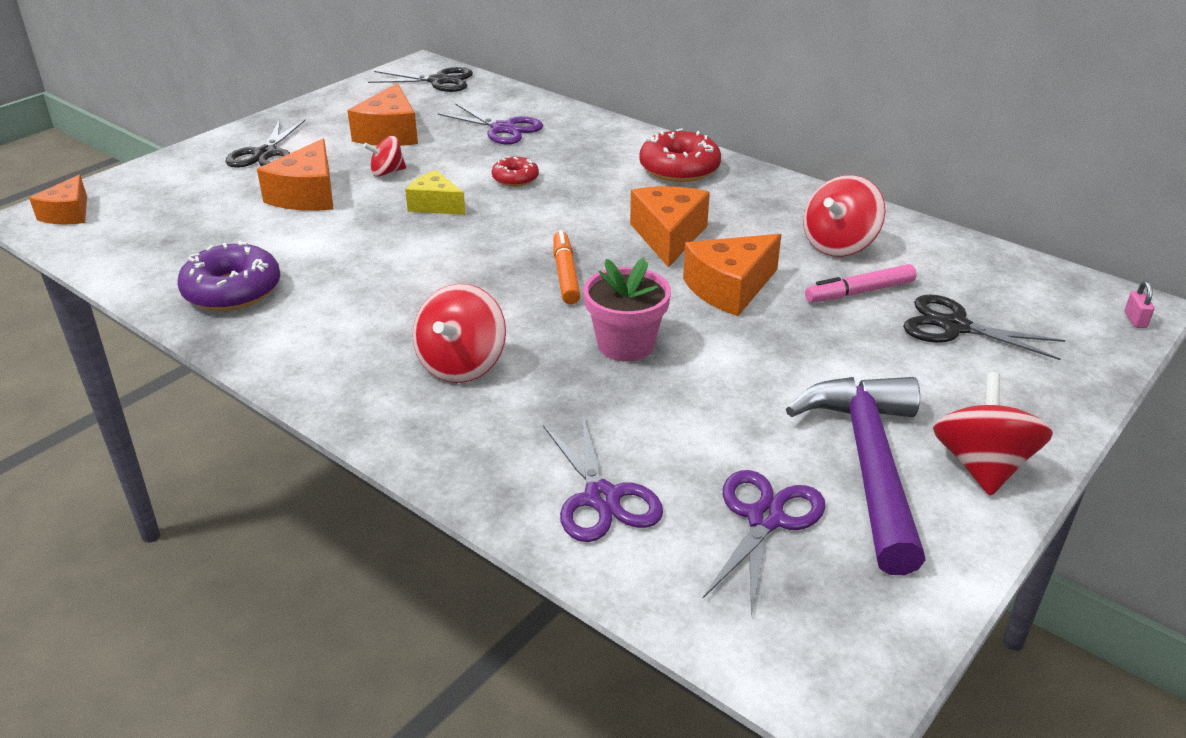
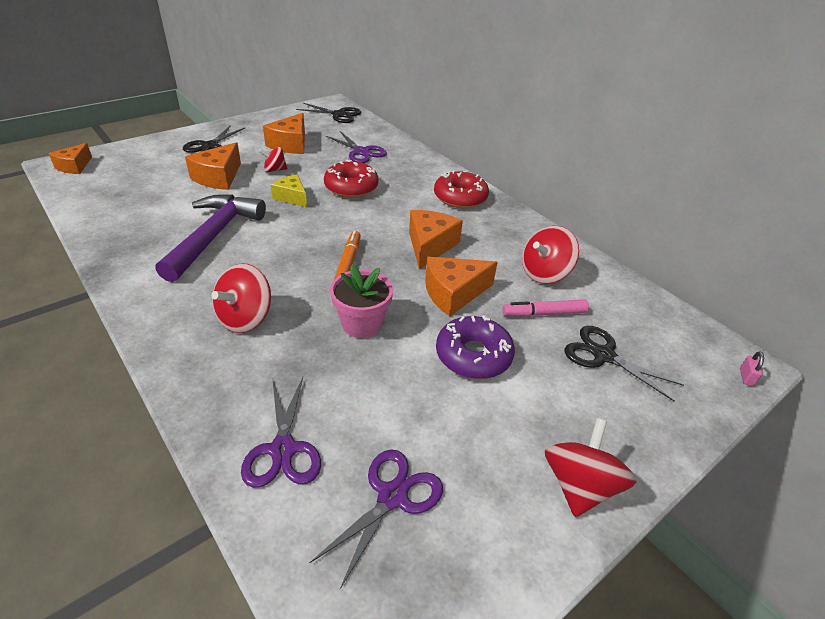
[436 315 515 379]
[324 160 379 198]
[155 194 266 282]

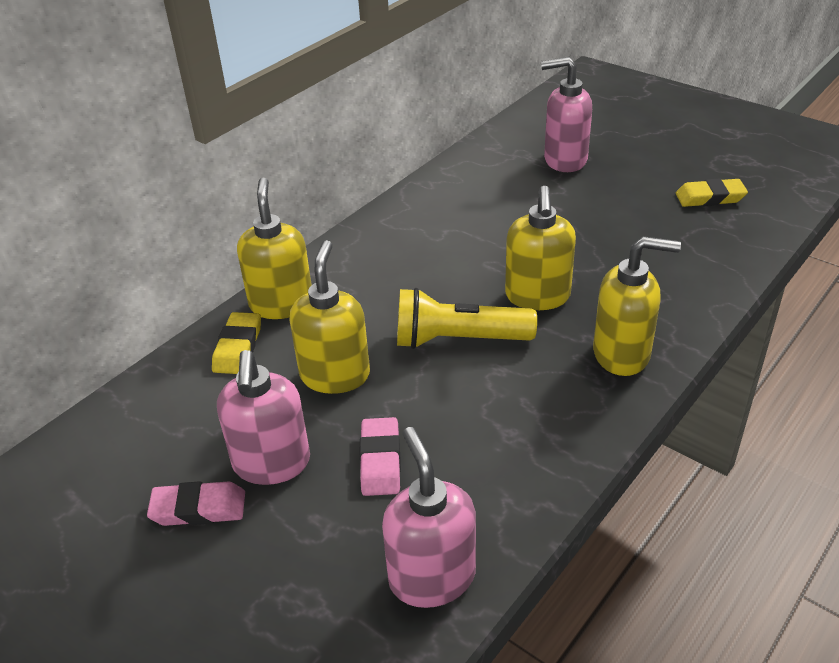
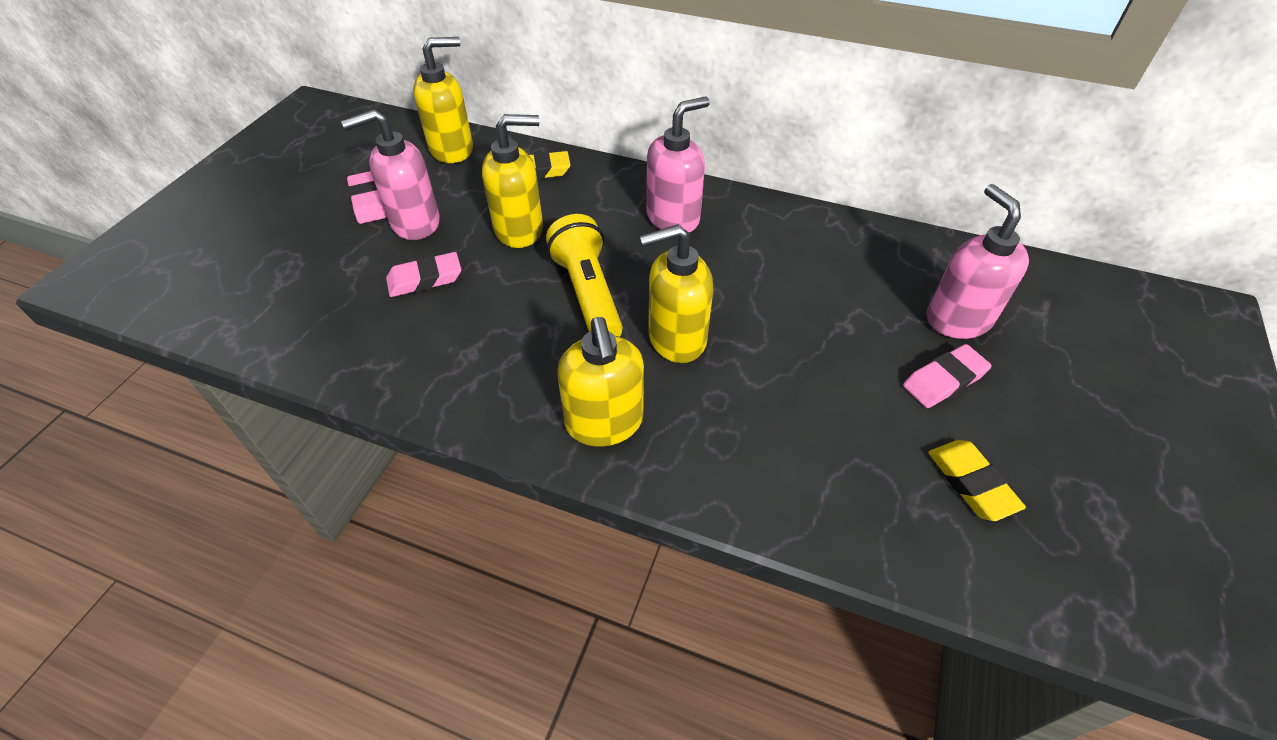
[413 37 473 163]
[646 96 710 232]
[903 344 992 408]

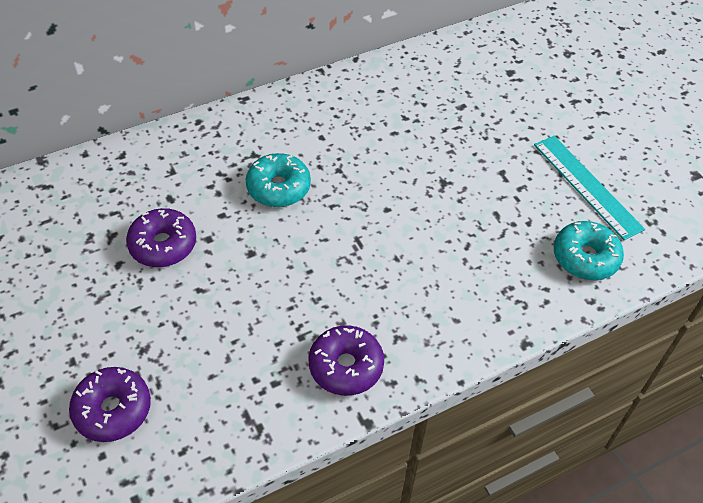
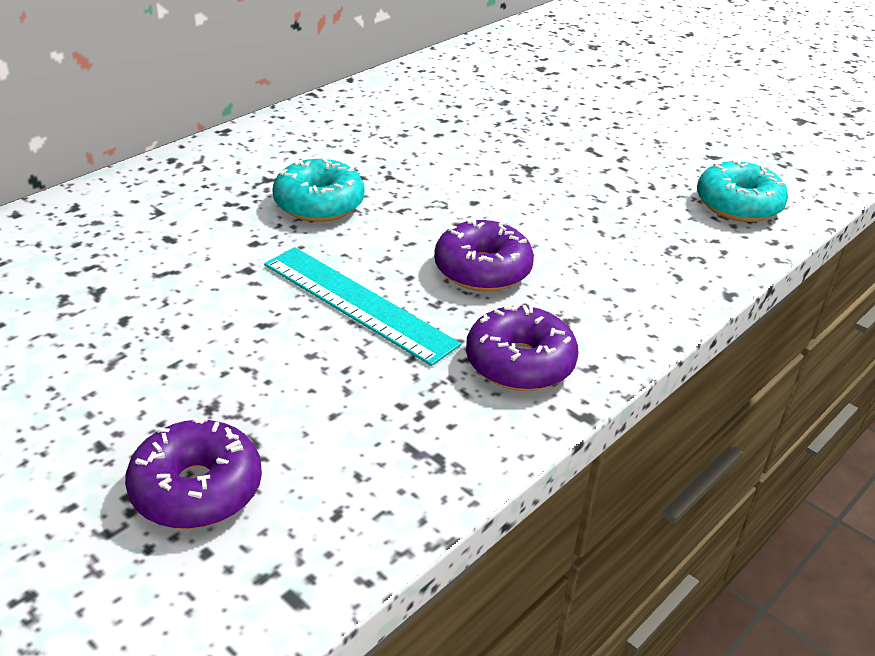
[434 220 534 291]
[264 247 461 366]

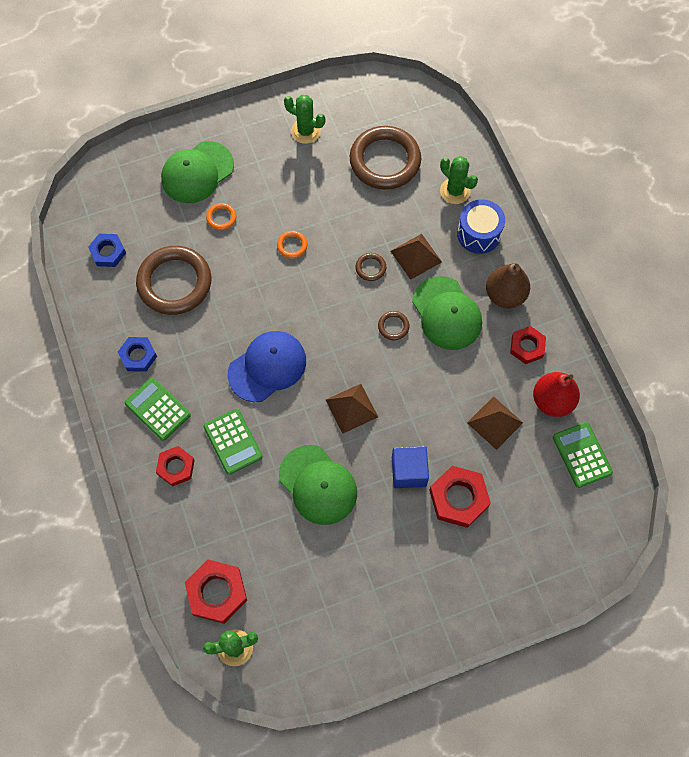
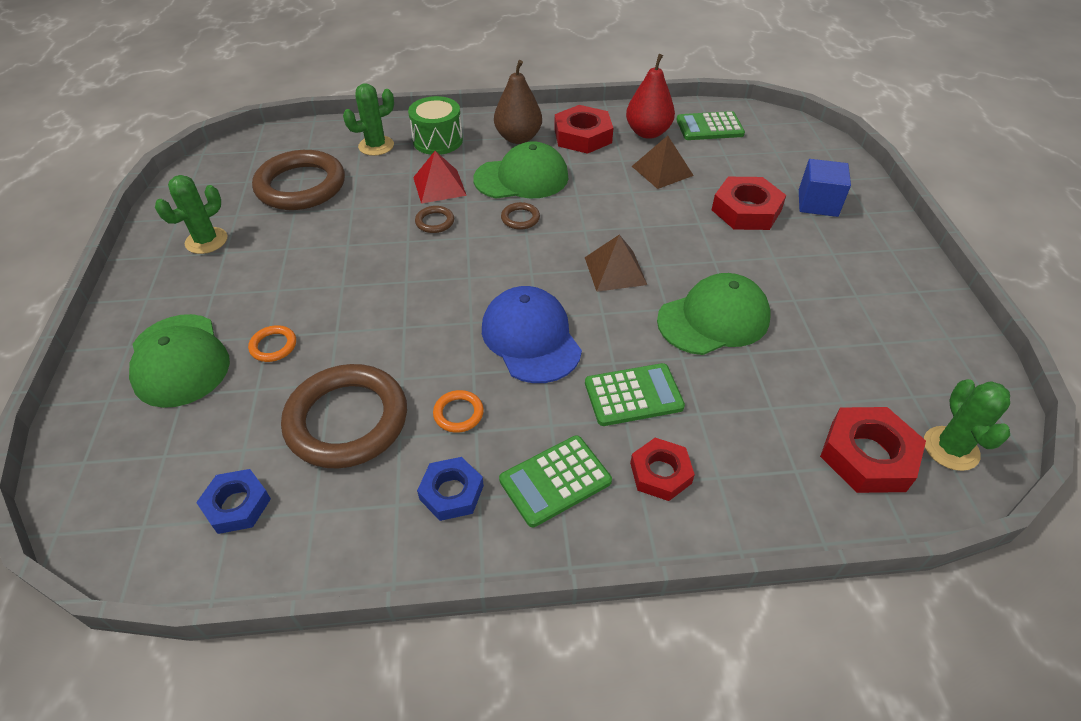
[433 390 484 433]
[413 151 467 204]
[799 159 851 217]
[408 96 463 155]
[554 105 613 154]

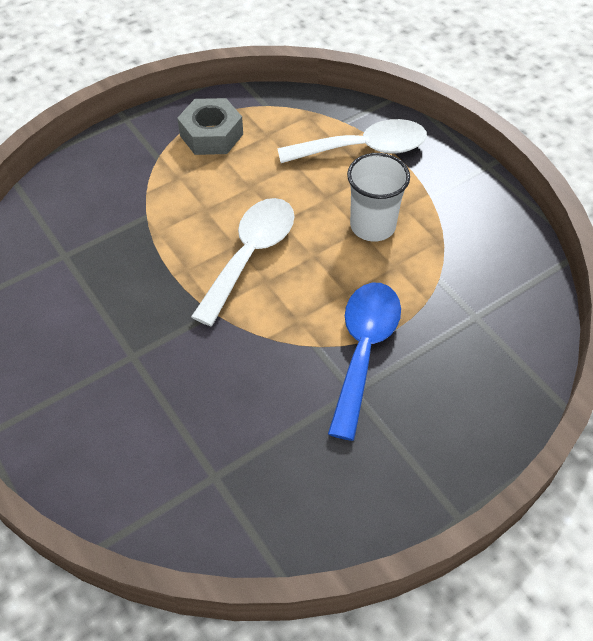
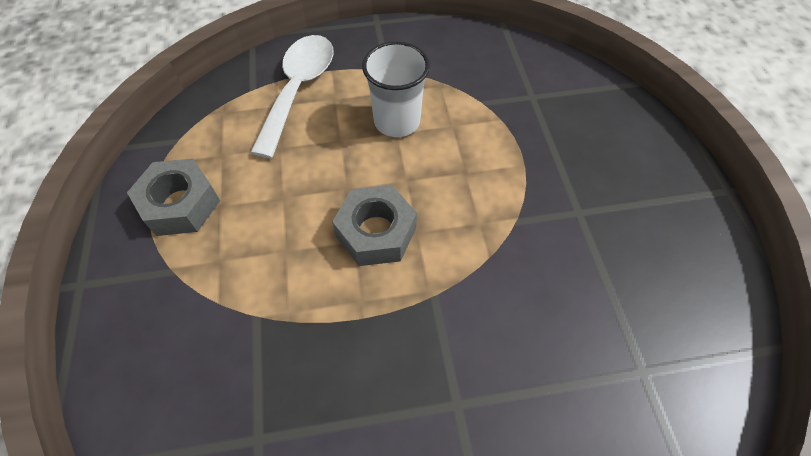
[332 185 417 266]
[328 283 401 441] (first image)

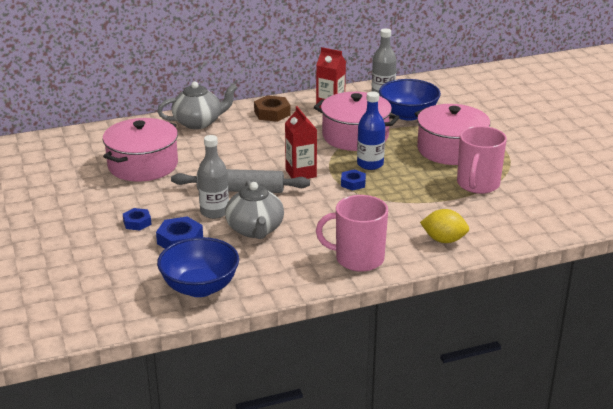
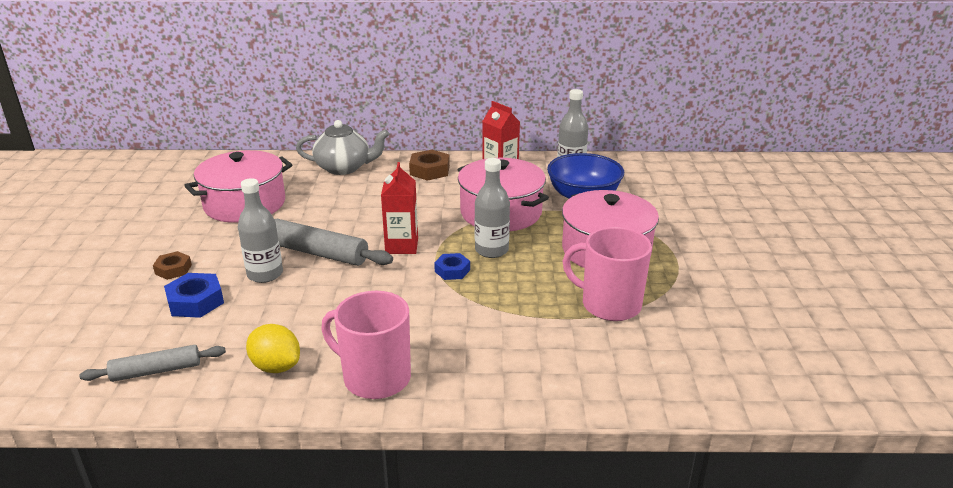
[153 251 192 280]
[79 345 226 382]
[225 180 284 239] (first image)
[475 158 510 258]
[246 324 300 373]
[563 227 652 321]

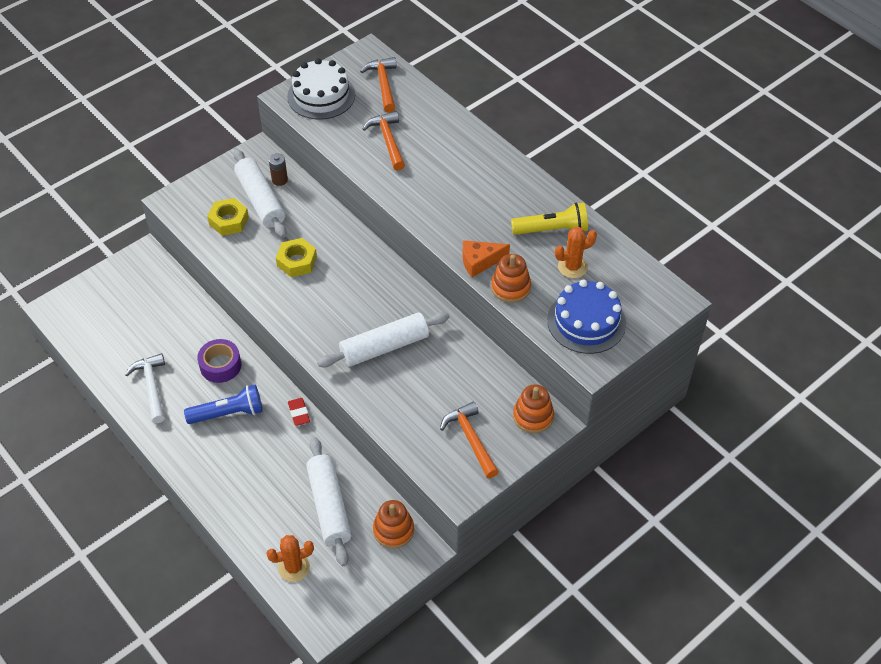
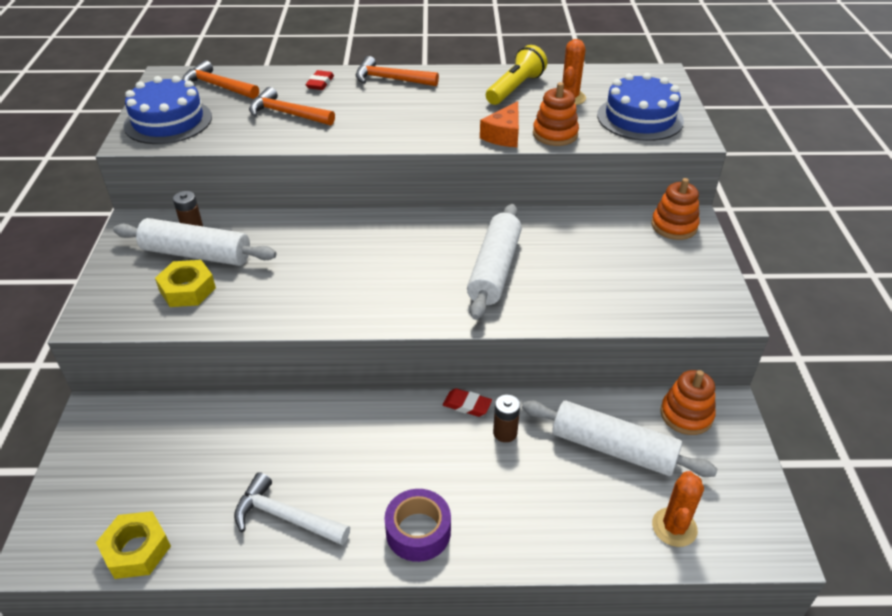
[184 384 263 424] (first image)
[384 489 451 562]
[96 511 171 579]
[123 76 212 144]
[356 56 439 86]
[306 70 334 90]
[493 394 520 442]

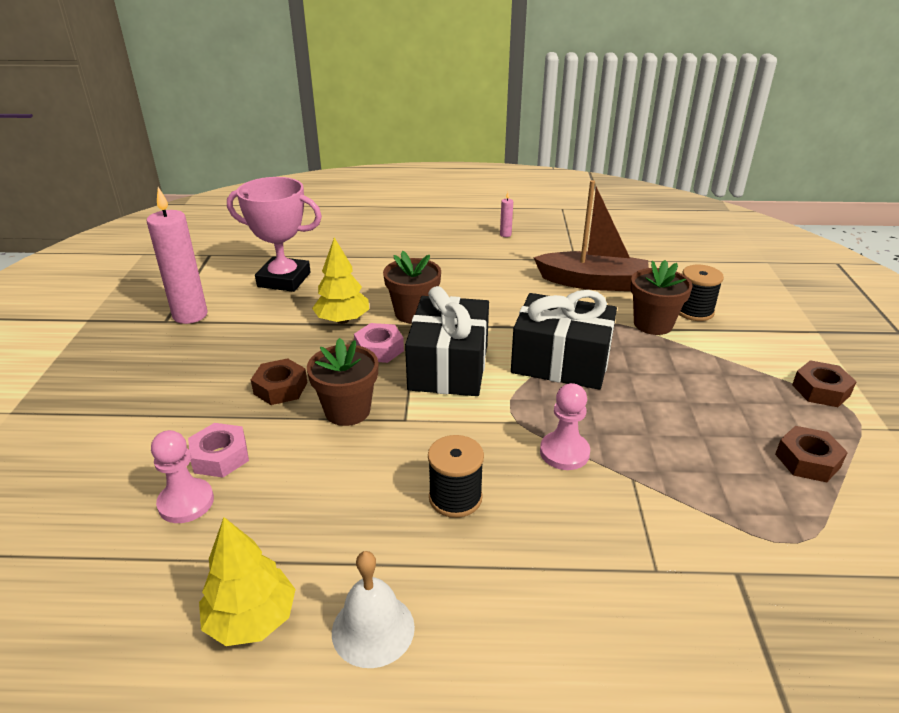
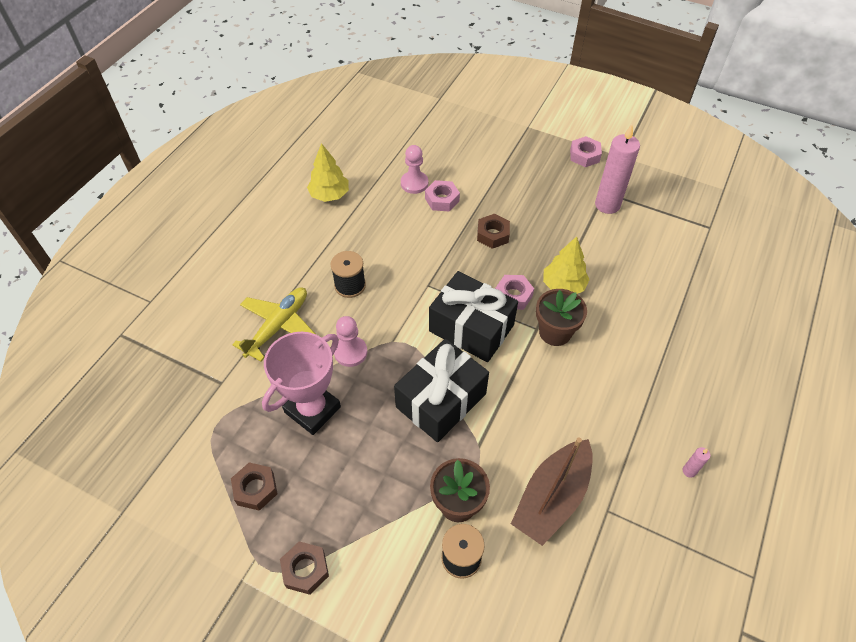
[262 332 341 435]
[307 338 378 426] (first image)
[332 551 415 668] (first image)
[232 287 315 362]
[570 136 602 167]

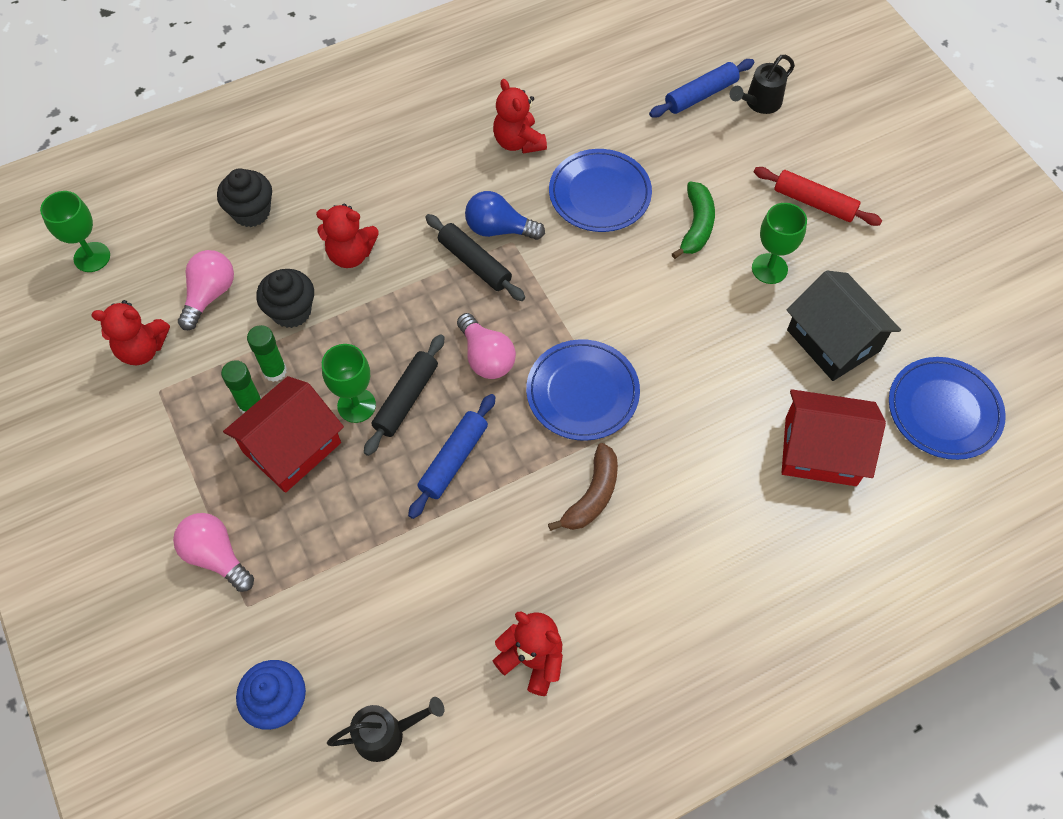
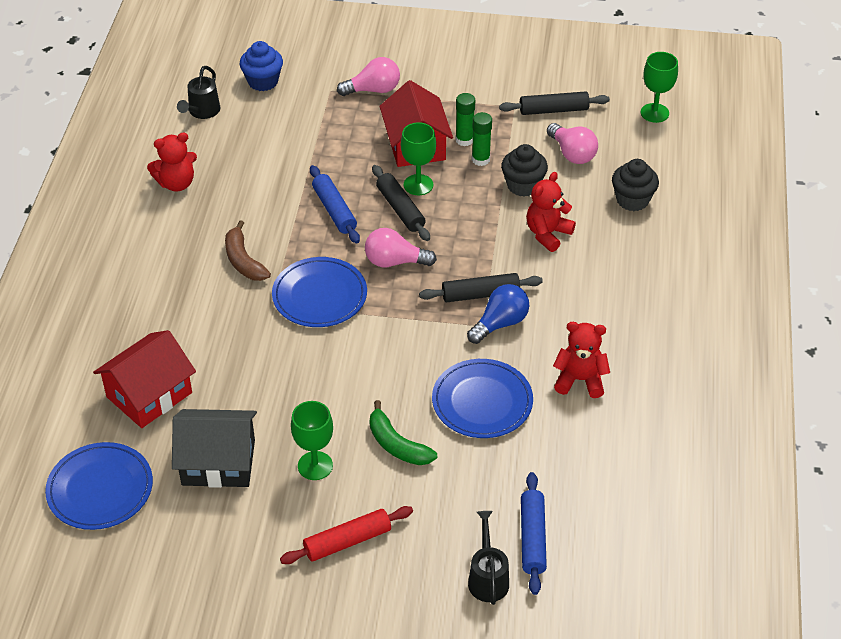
[499 91 610 115]

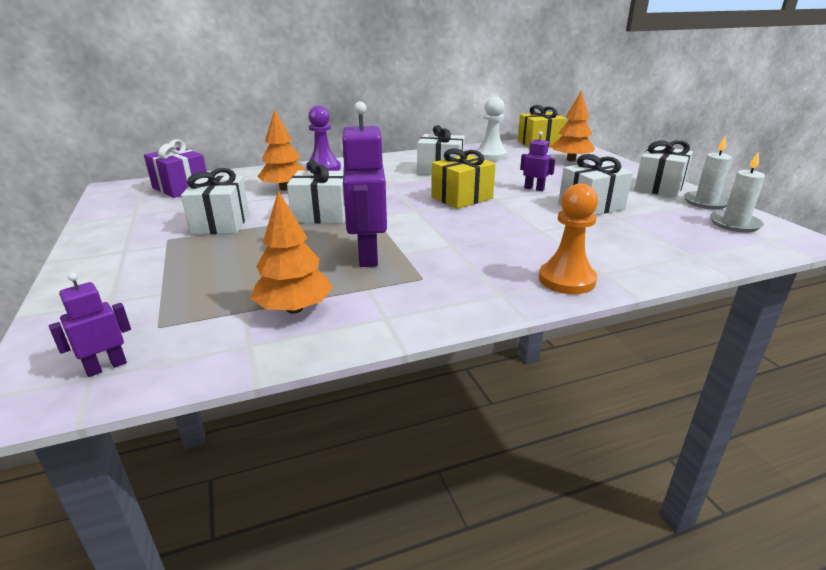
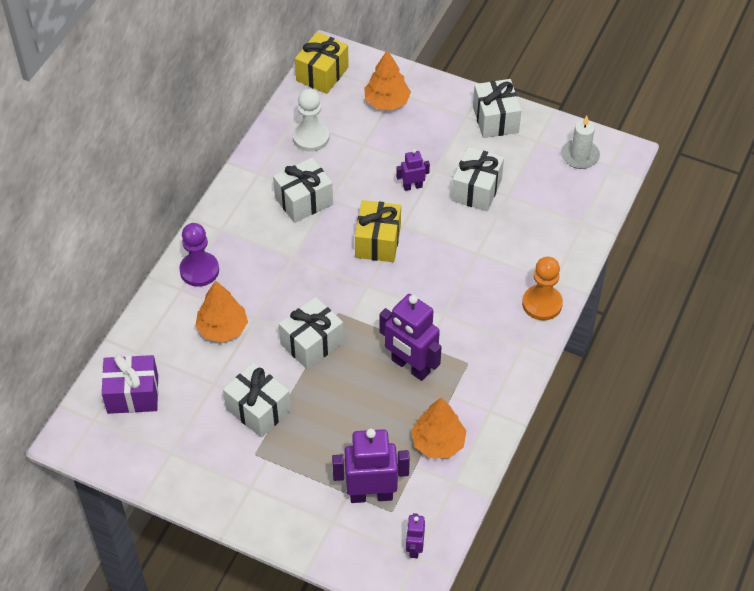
[684 135 732 209] (first image)
[332 429 410 503]

